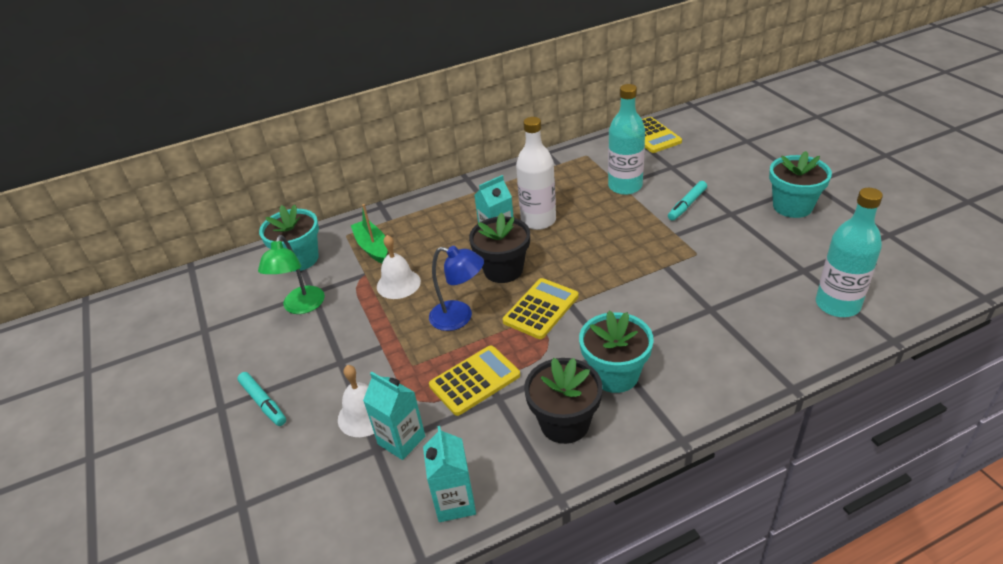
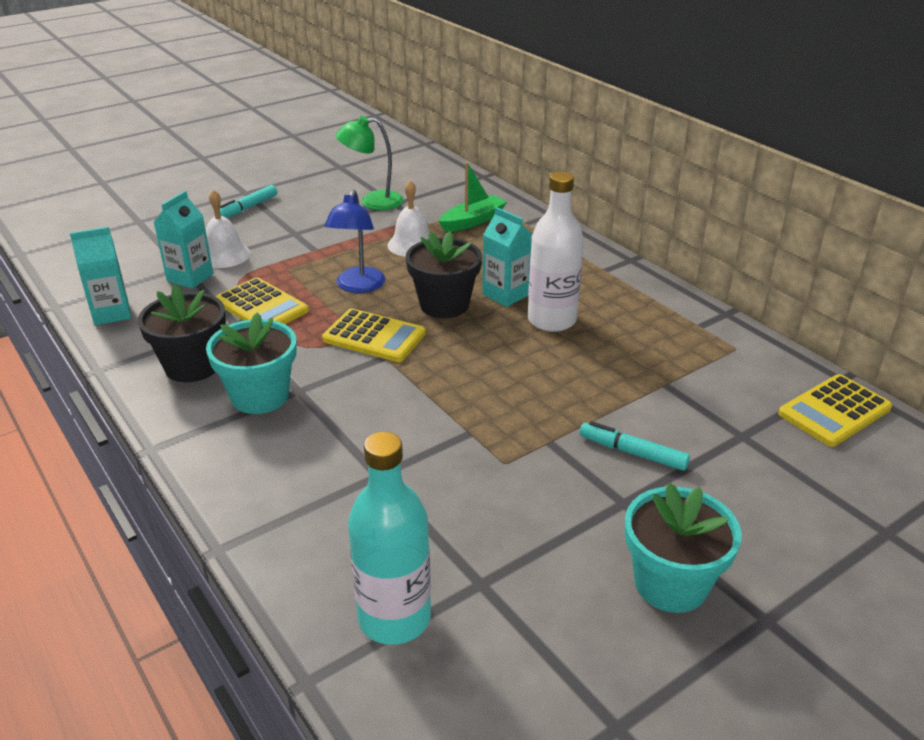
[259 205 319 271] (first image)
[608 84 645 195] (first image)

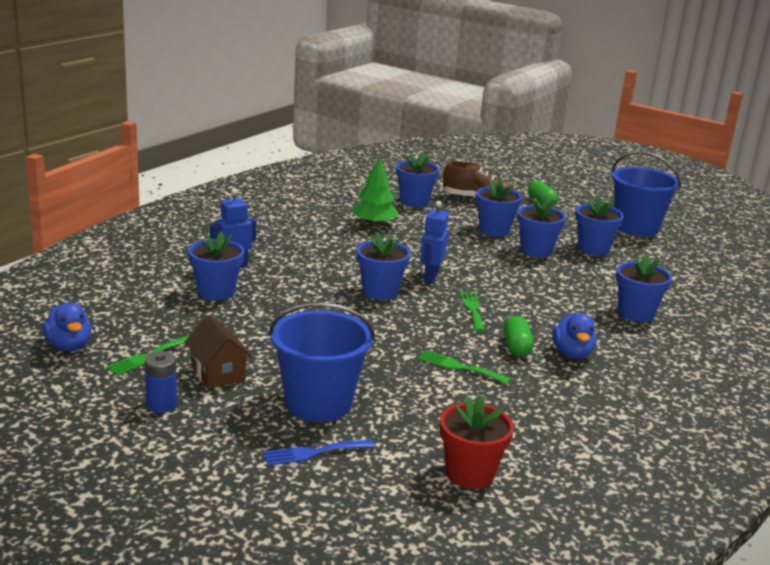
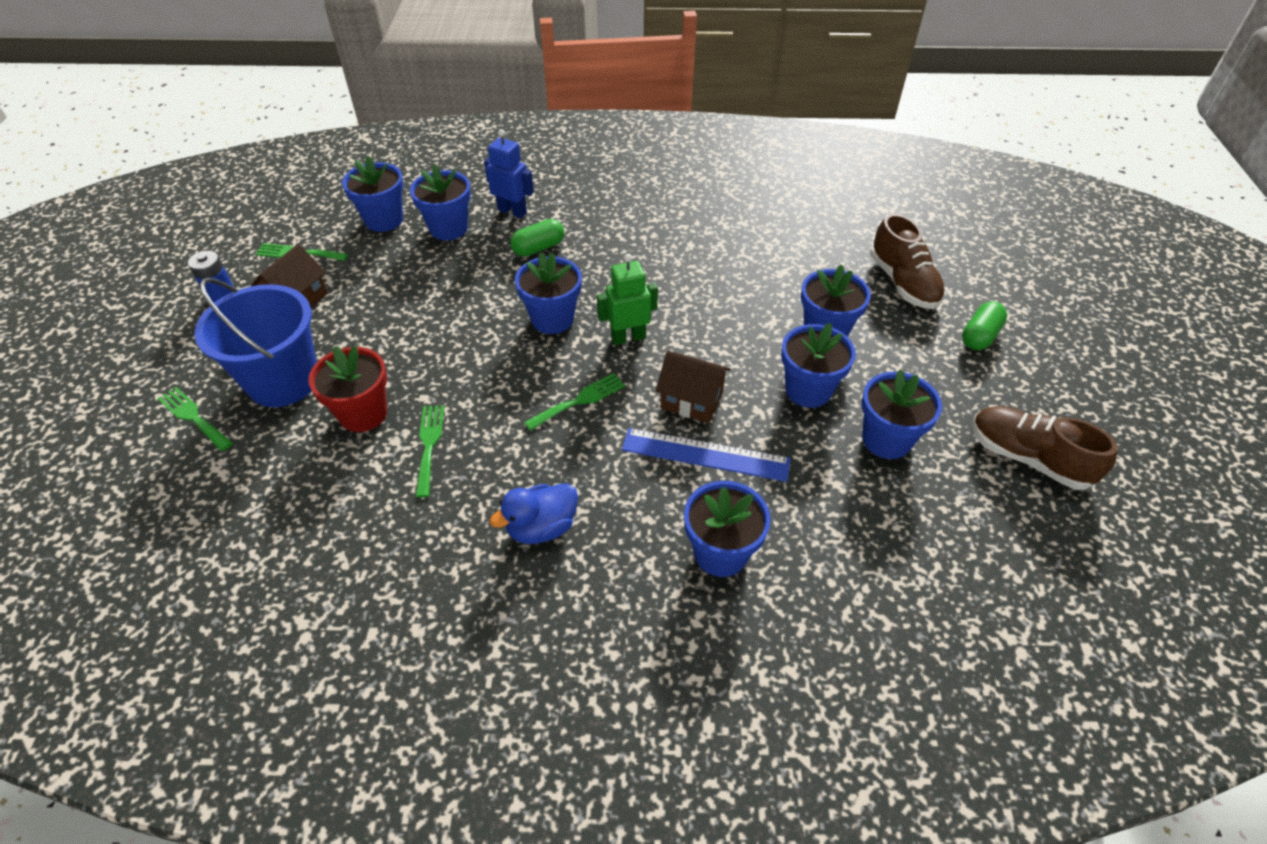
[42 303 91 351] (first image)
[157 387 233 451]
[352 156 399 226] (first image)
[342 156 404 232]
[597 254 658 345]
[308 346 387 432]
[510 219 564 257]
[972 406 1118 490]
[622 428 791 482]
[656 351 731 423]

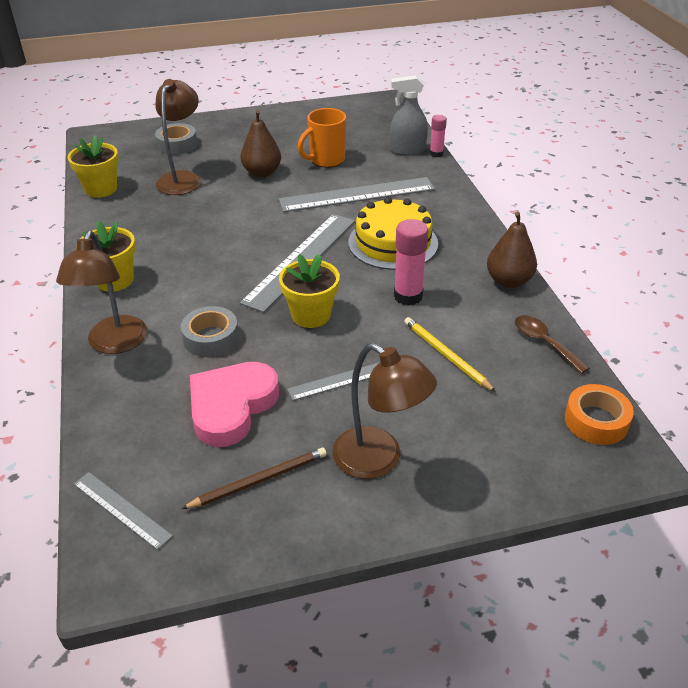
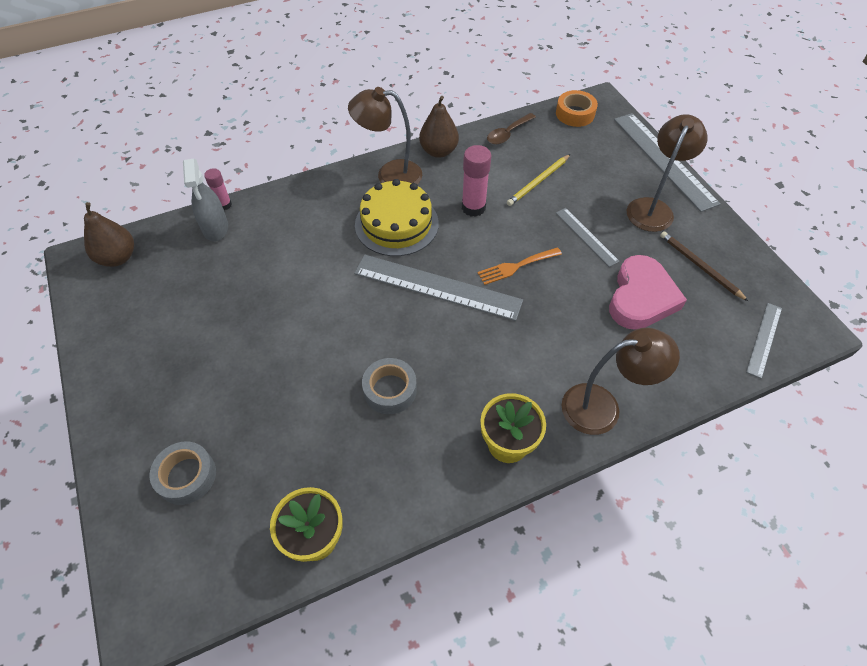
[348 87 422 184]
[362 358 417 414]
[609 255 687 330]
[84 202 134 267]
[614 113 720 212]
[477 247 562 285]
[298 108 346 168] (first image)

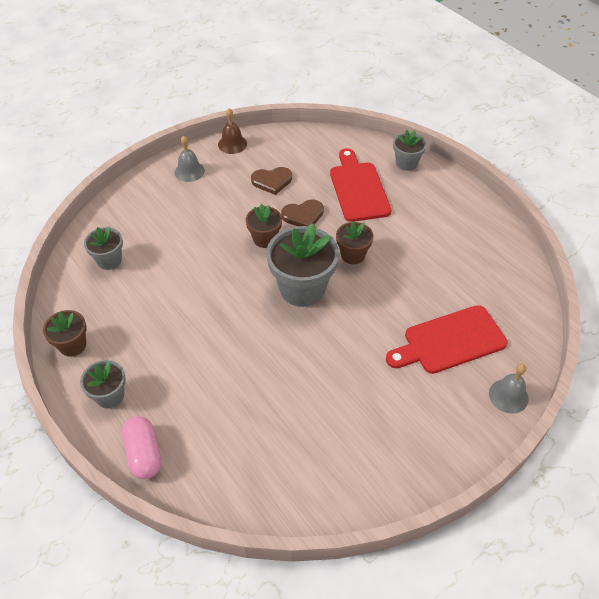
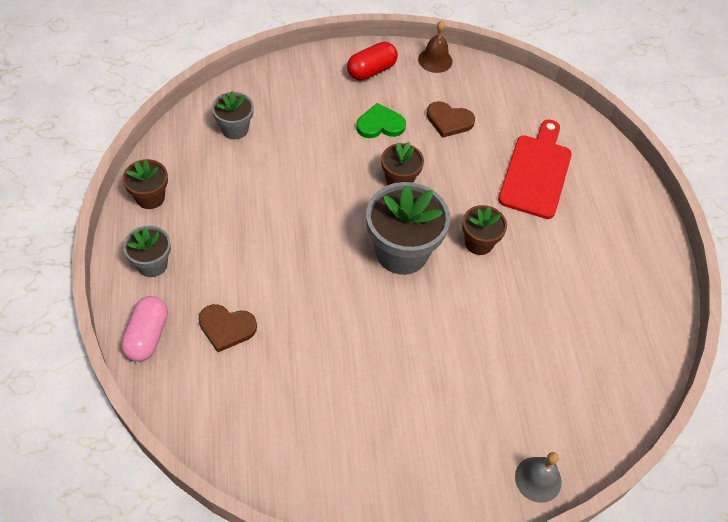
[347 42 398 80]
[199 304 257 352]
[386 305 508 374] (first image)
[393 130 427 171] (first image)
[356 103 406 138]

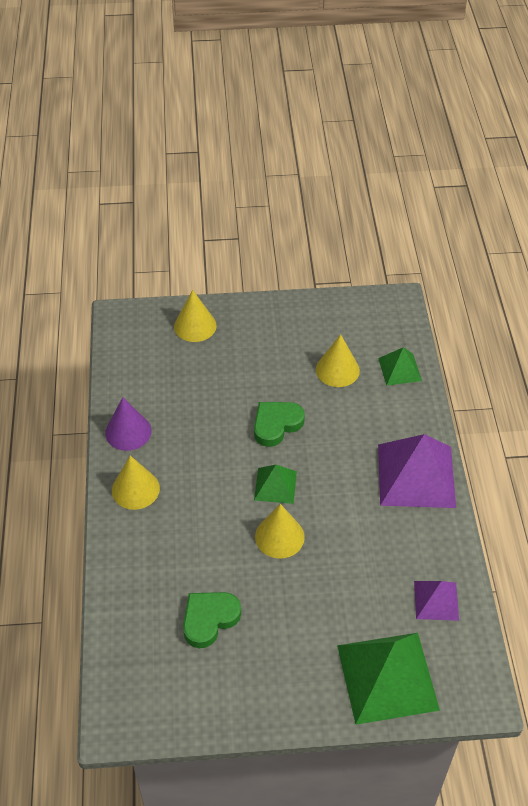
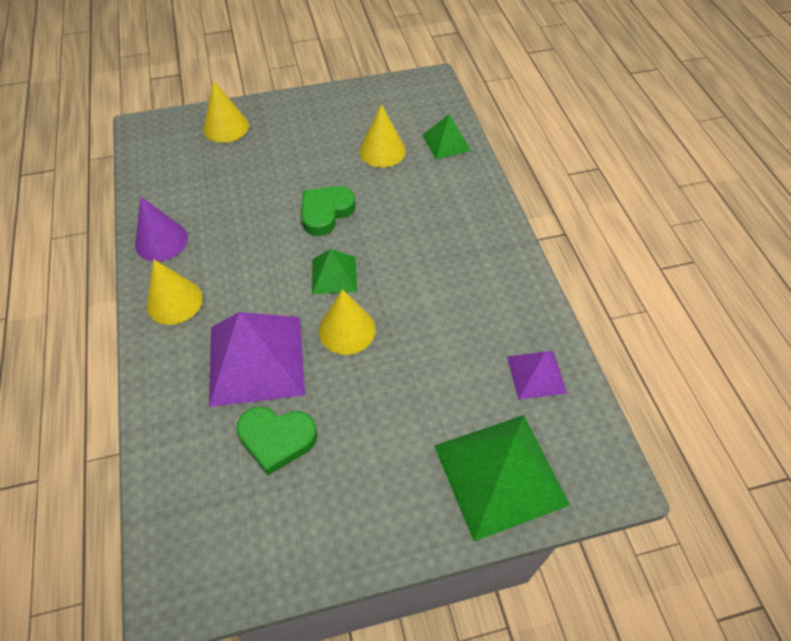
[237 407 317 475]
[209 312 305 407]

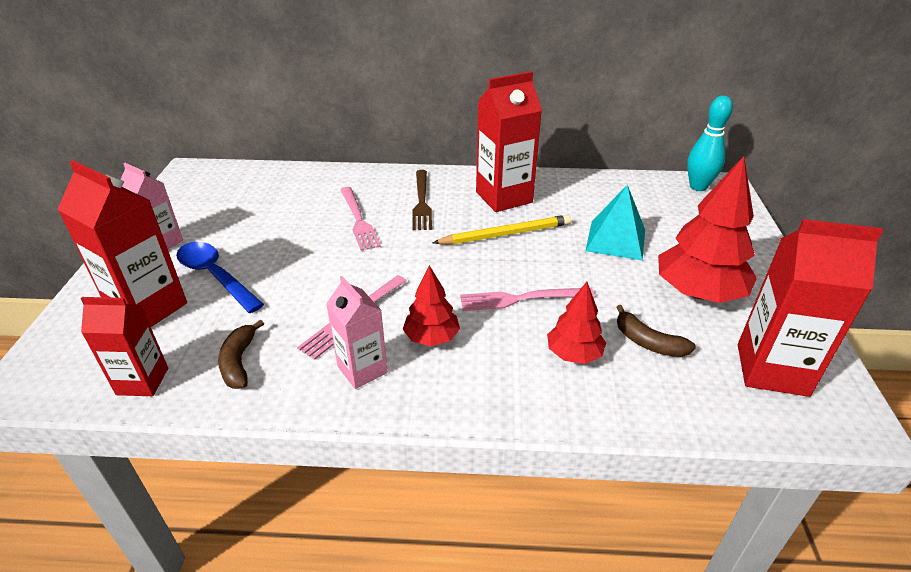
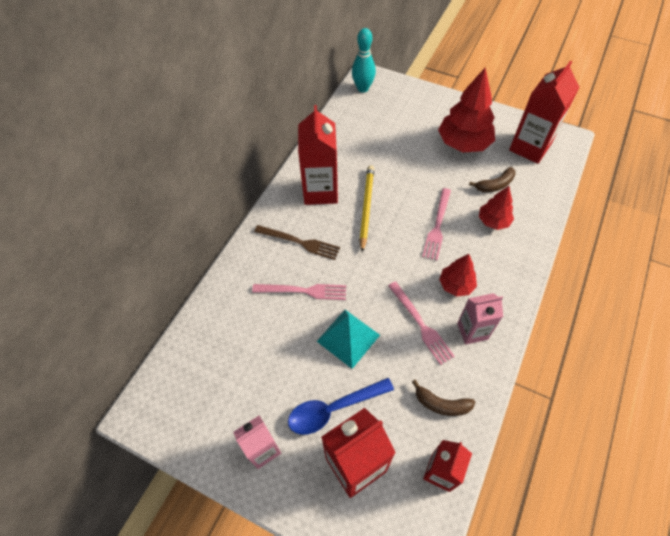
[317 310 380 369]

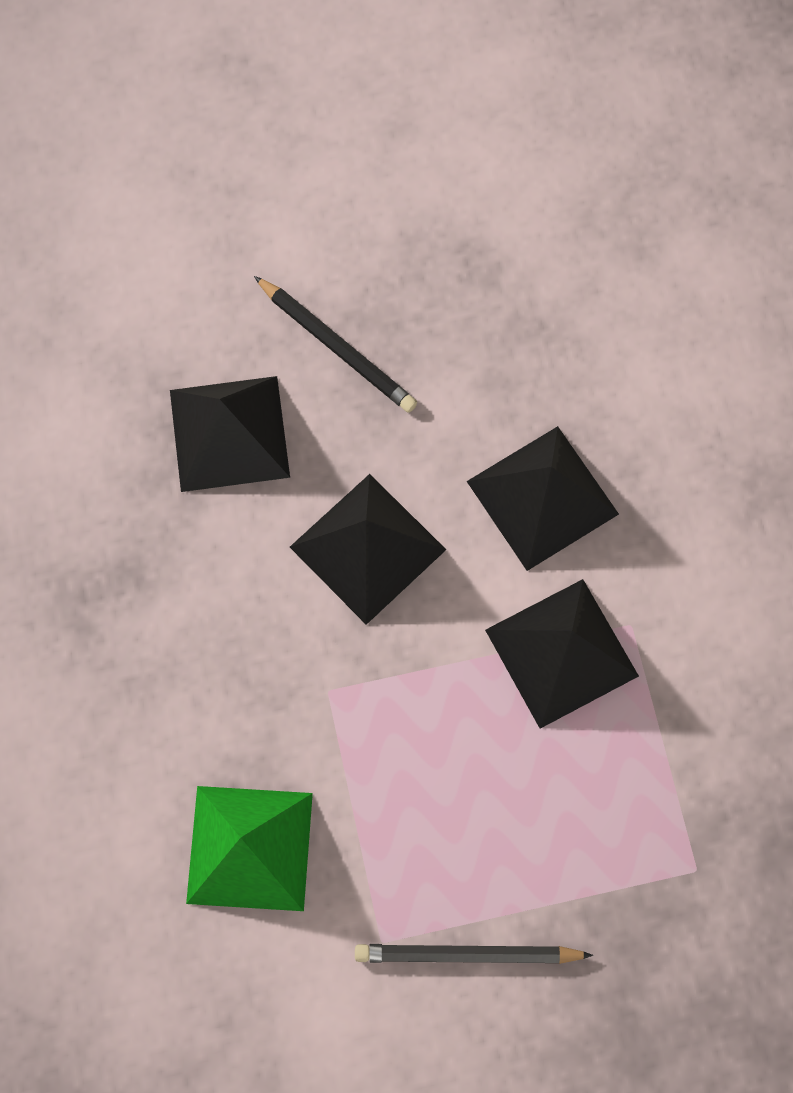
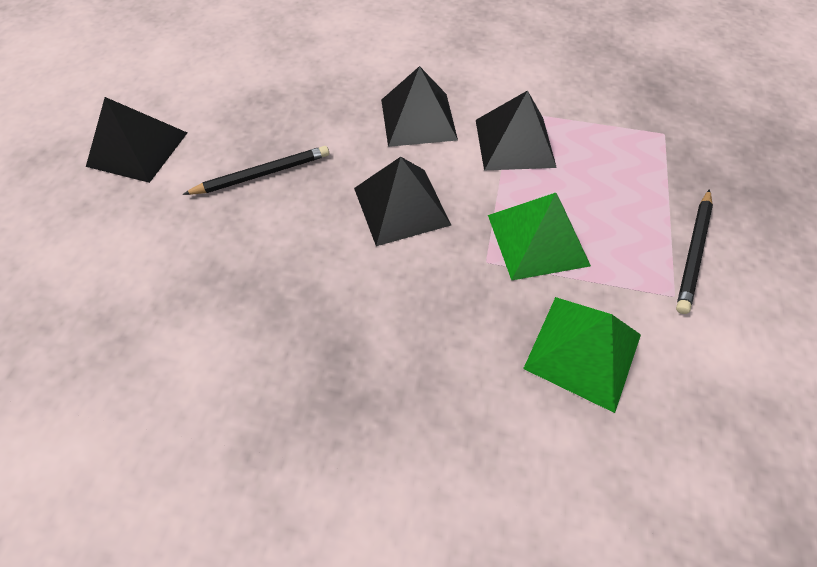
[86 97 187 183]
[488 193 591 280]

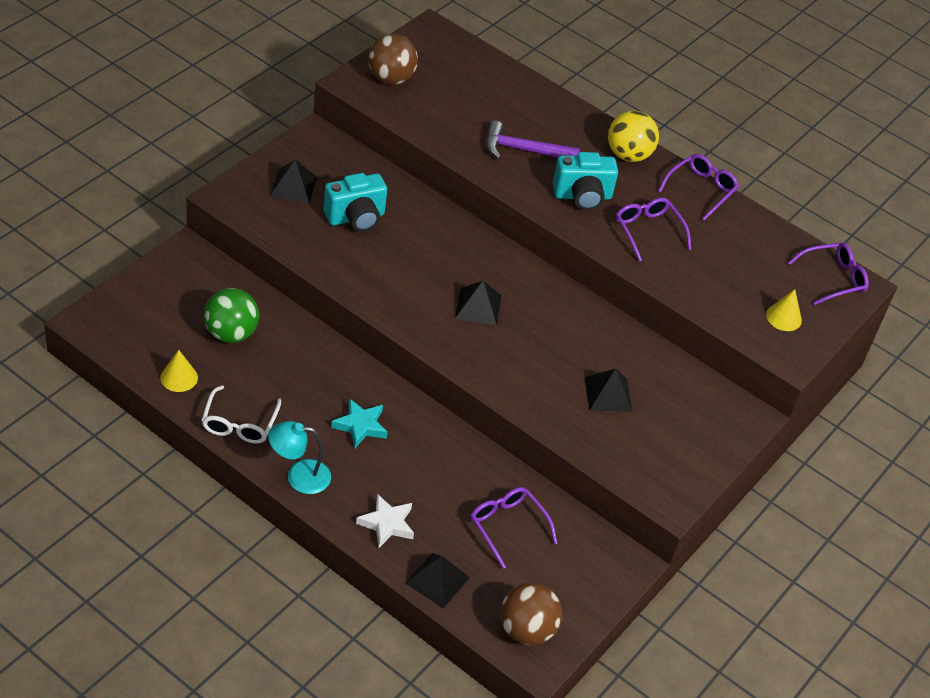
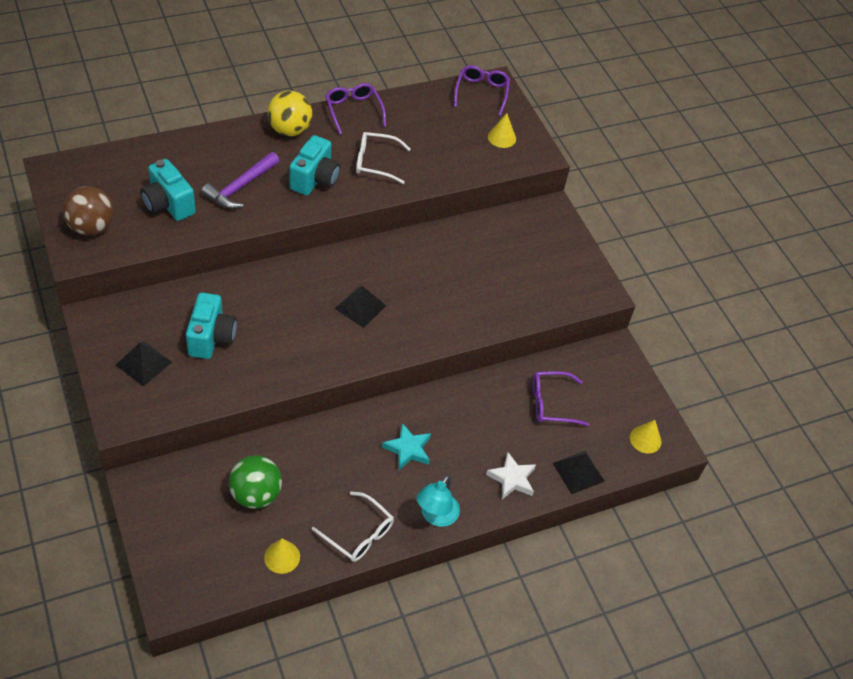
[630 420 662 454]
[584 368 632 412] (first image)
[356 132 411 184]
[140 159 196 221]

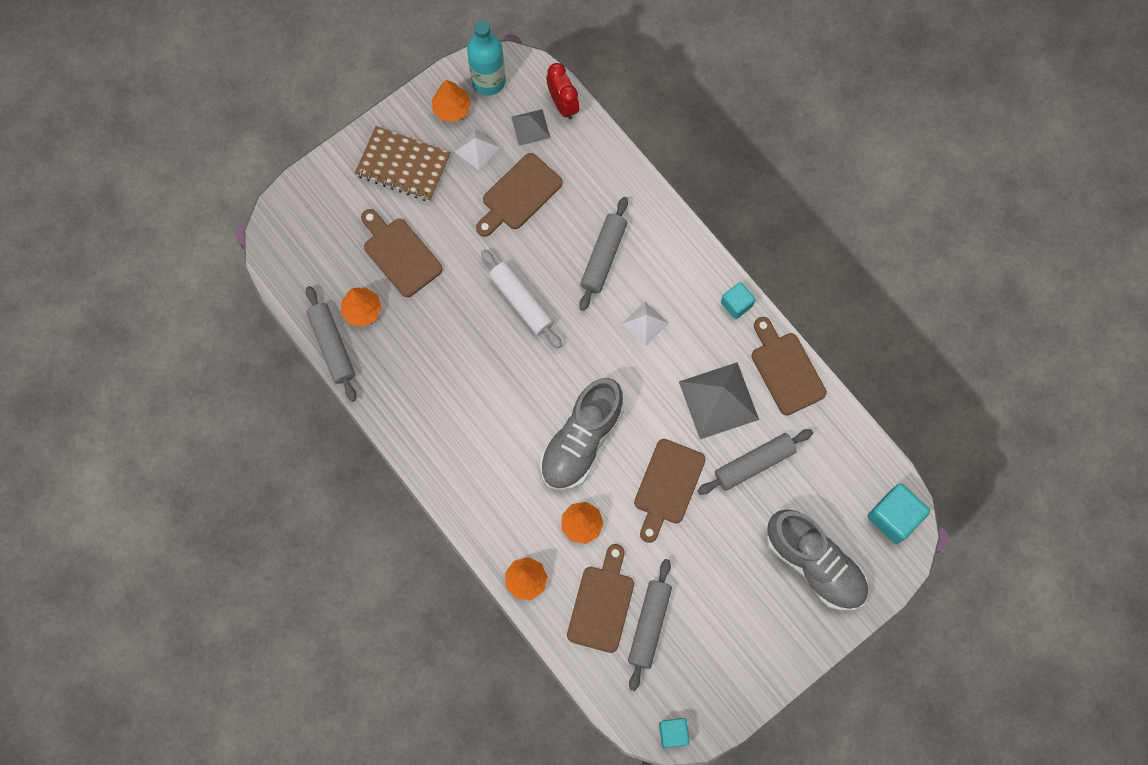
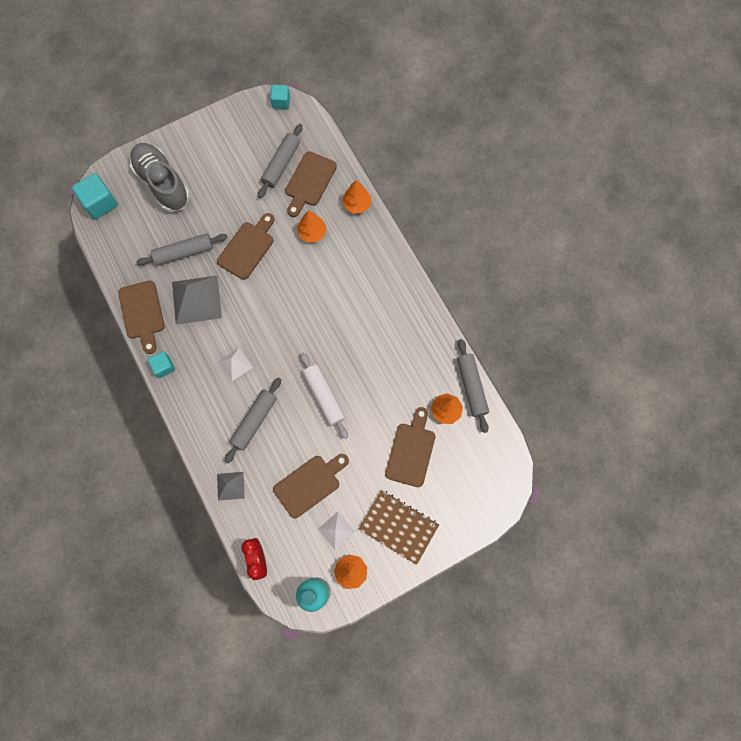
[385 407 435 487]
[217 472 245 501]
[540 378 624 490] (first image)

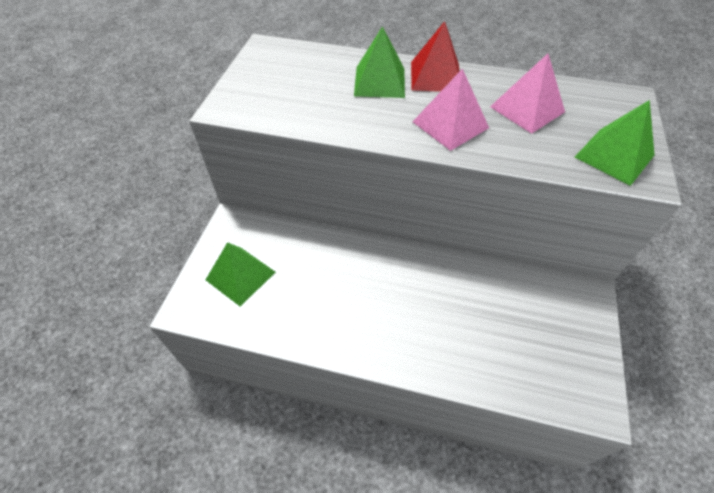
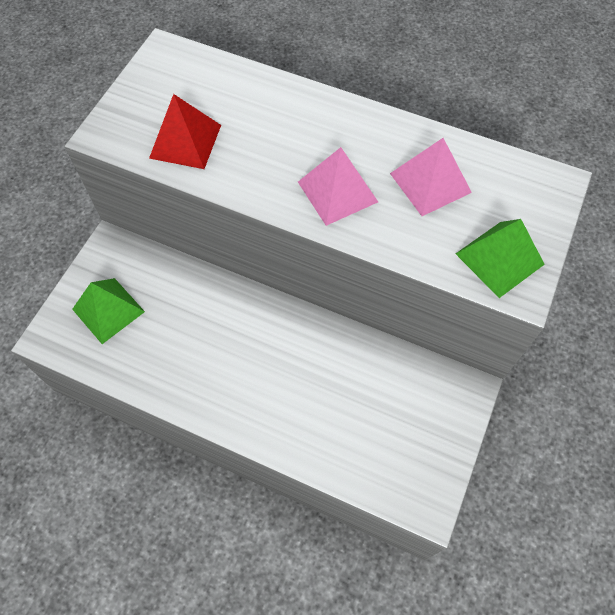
[354 26 405 98] (first image)
[149 94 221 169]

